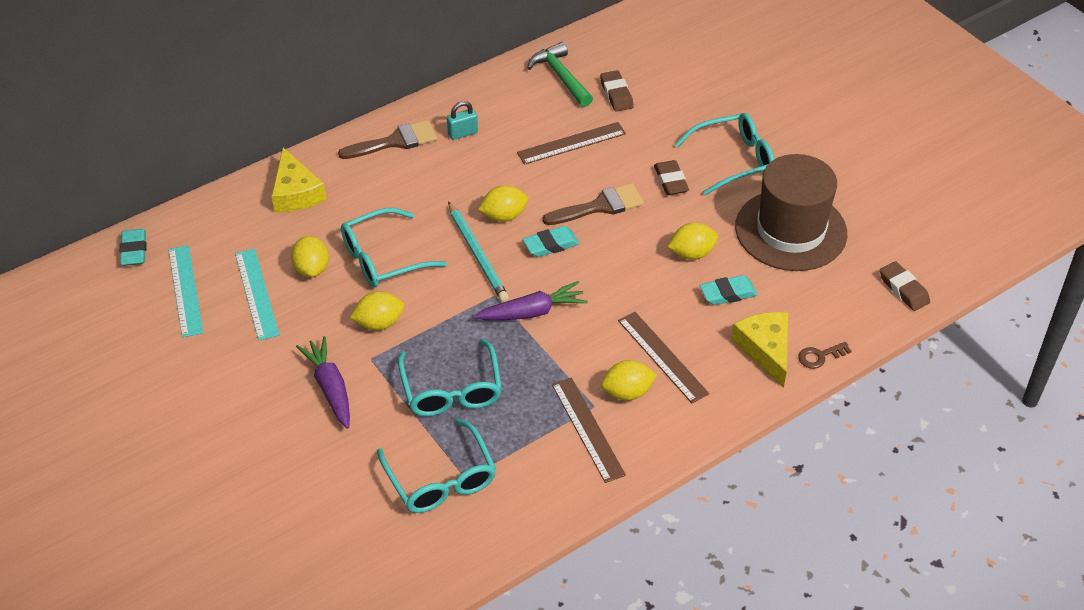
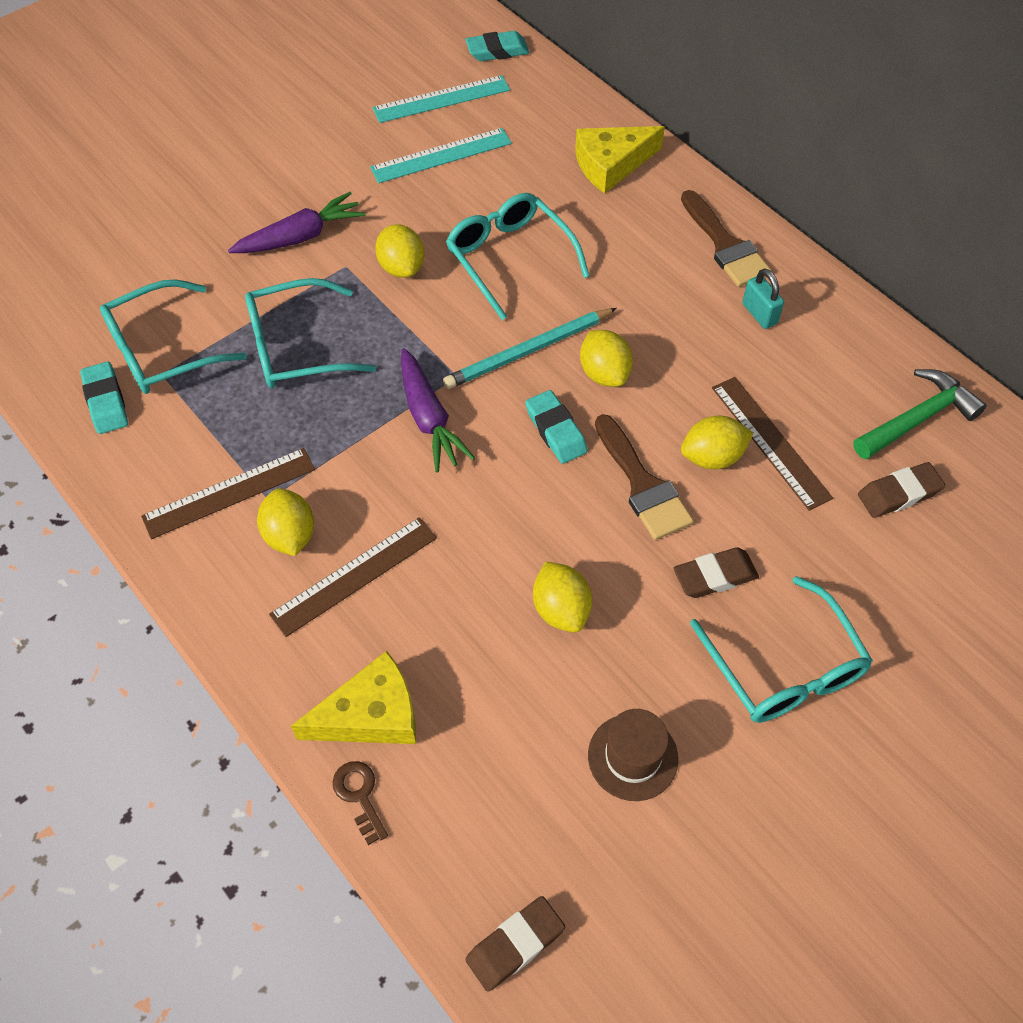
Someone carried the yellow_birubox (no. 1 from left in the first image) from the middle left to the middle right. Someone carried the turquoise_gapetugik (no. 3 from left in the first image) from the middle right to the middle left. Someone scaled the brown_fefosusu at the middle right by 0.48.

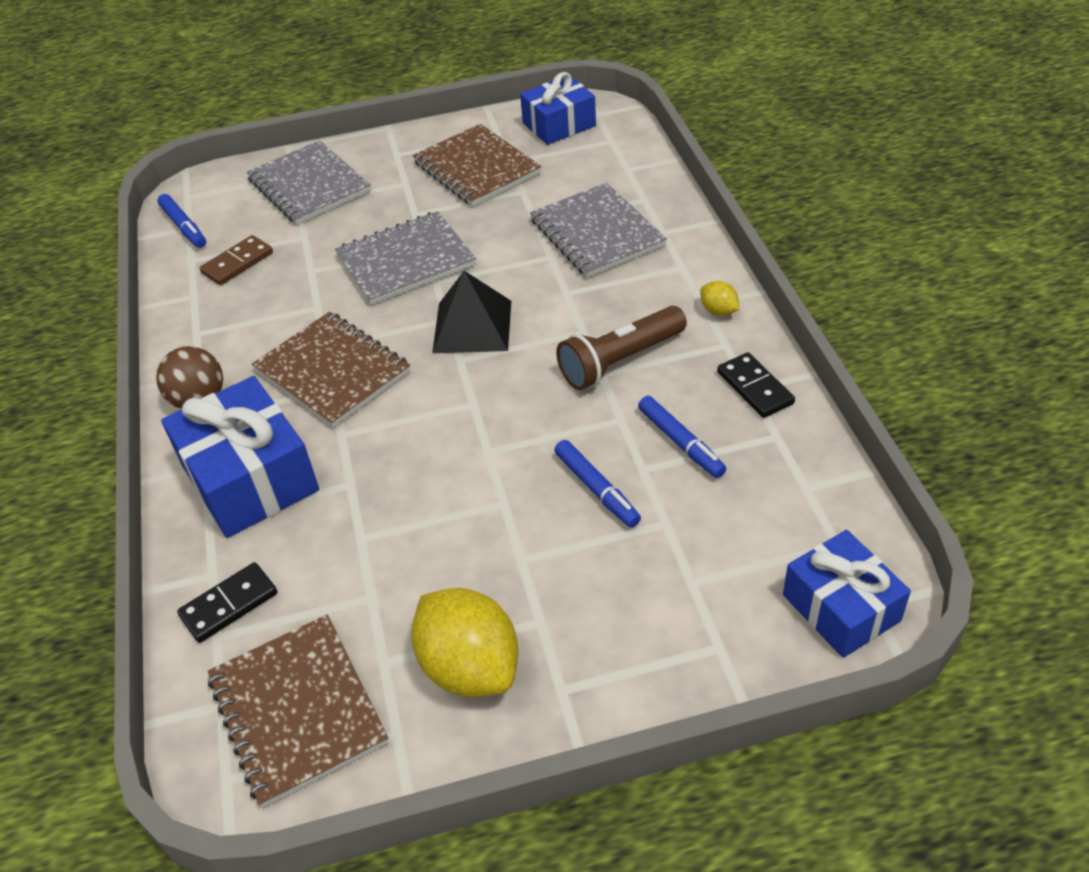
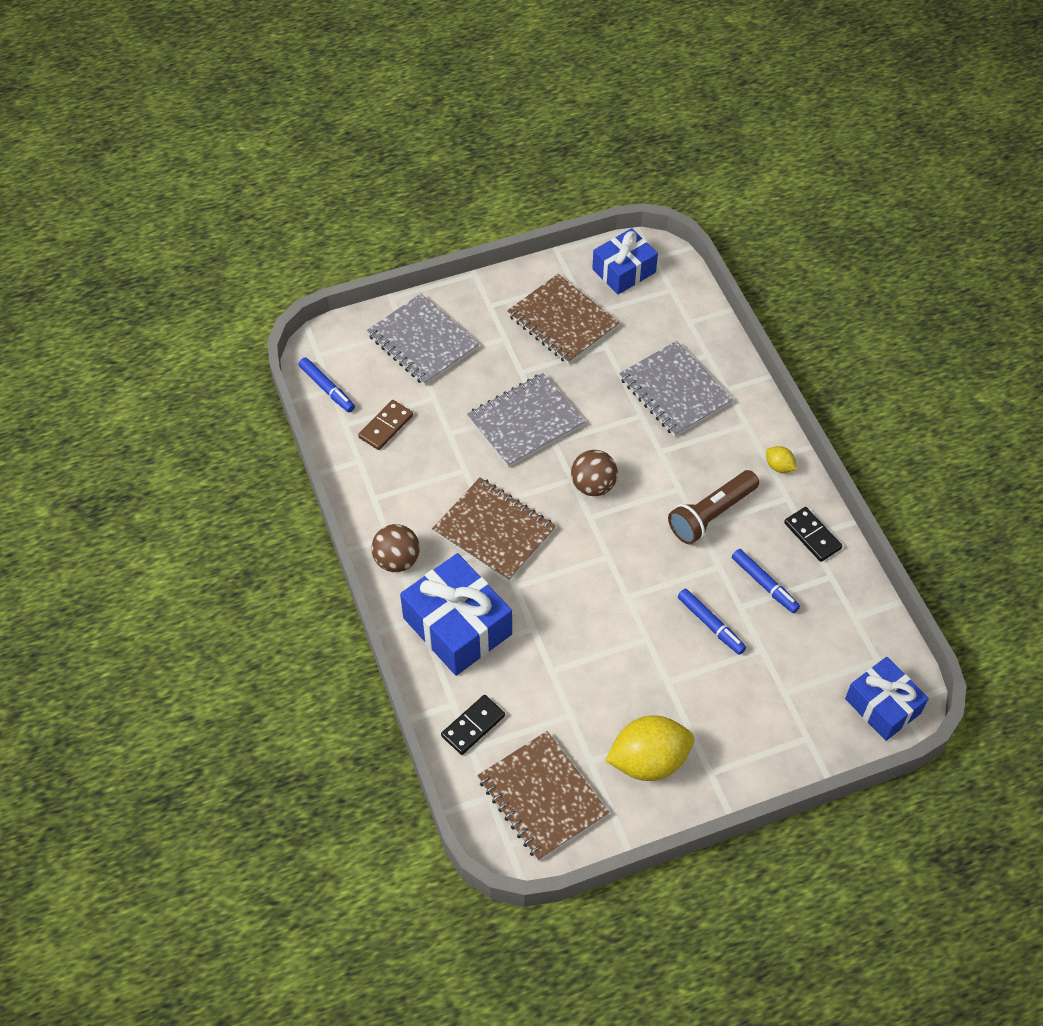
Someone swapped the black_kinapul at the centre for the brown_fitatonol (no. 2 from left) at the centre. Someone rotated the yellow_birubox (no. 1 from left) at the bottom centre by 60 degrees counterclockwise.

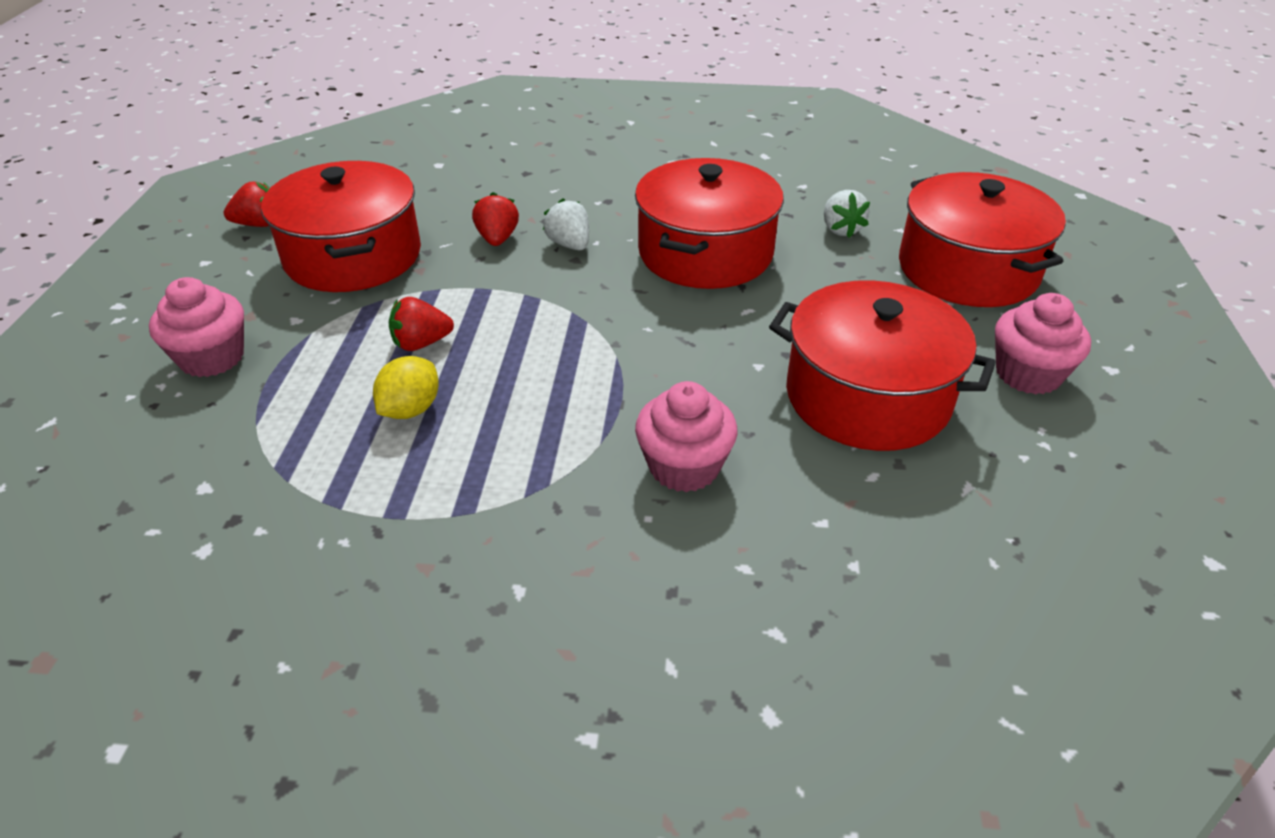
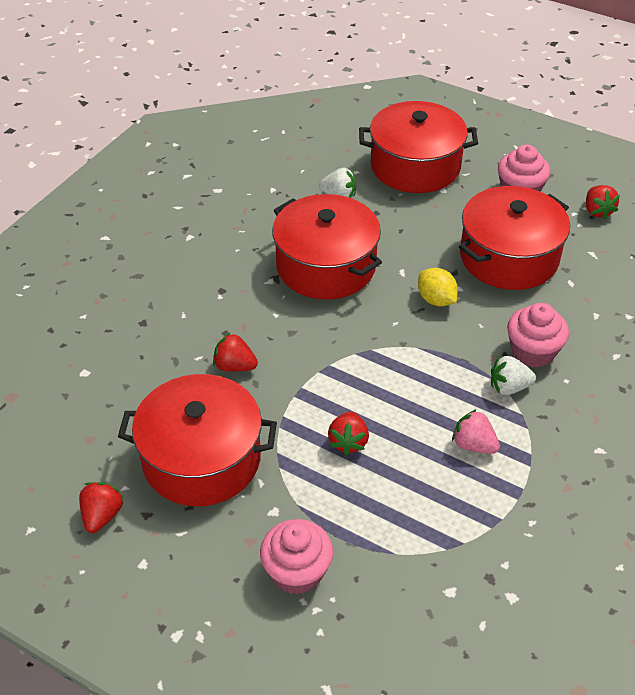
Someone put down the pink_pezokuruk at the middle right. Someone put down the red_pezokuruk (no. 4 from left) at the top right. Someone carried the yellow_birubox from the middle left to the middle right. Someone carried the white_pezokuruk (no. 1 from left in the first image) from the top centre to the middle right.

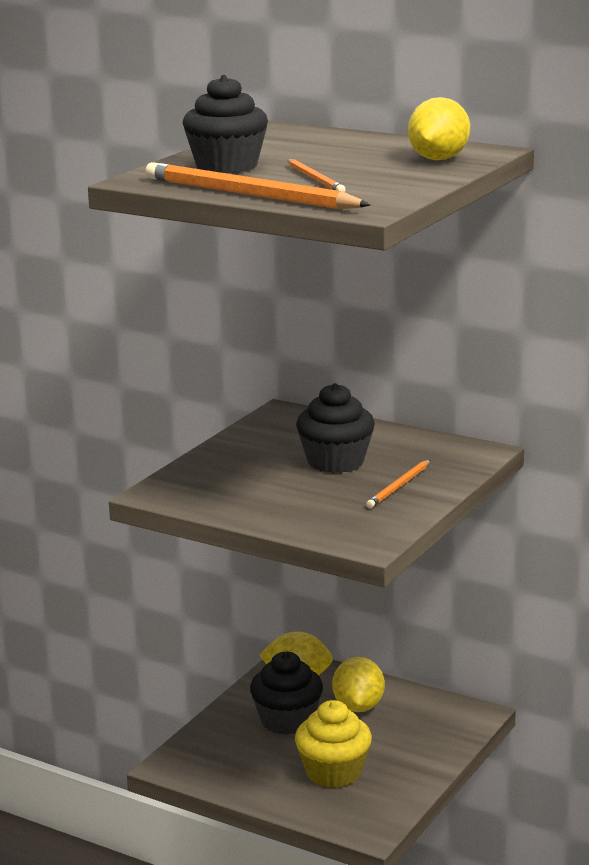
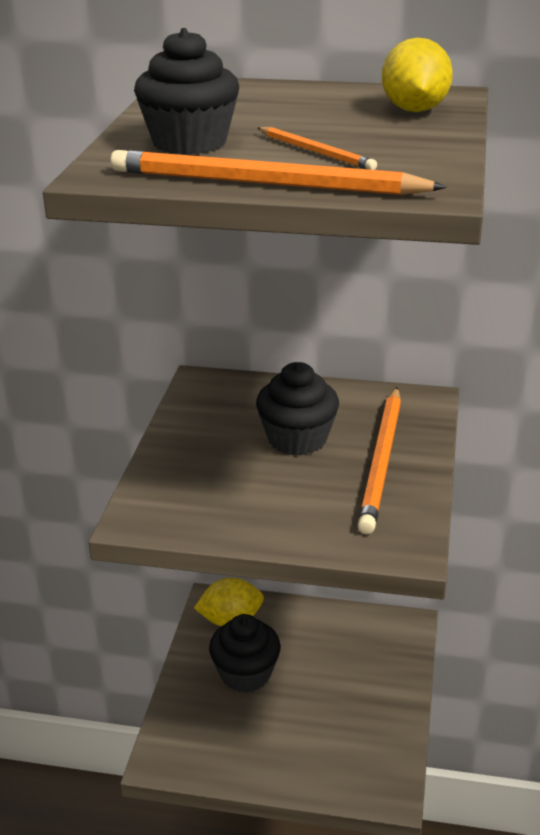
Someone took away the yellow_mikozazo at the bottom centre. Someone took away the yellow_birubox (no. 2 from left) at the bottom centre. Someone scaled the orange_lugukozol (no. 3 from left) at the middle right by 1.92.

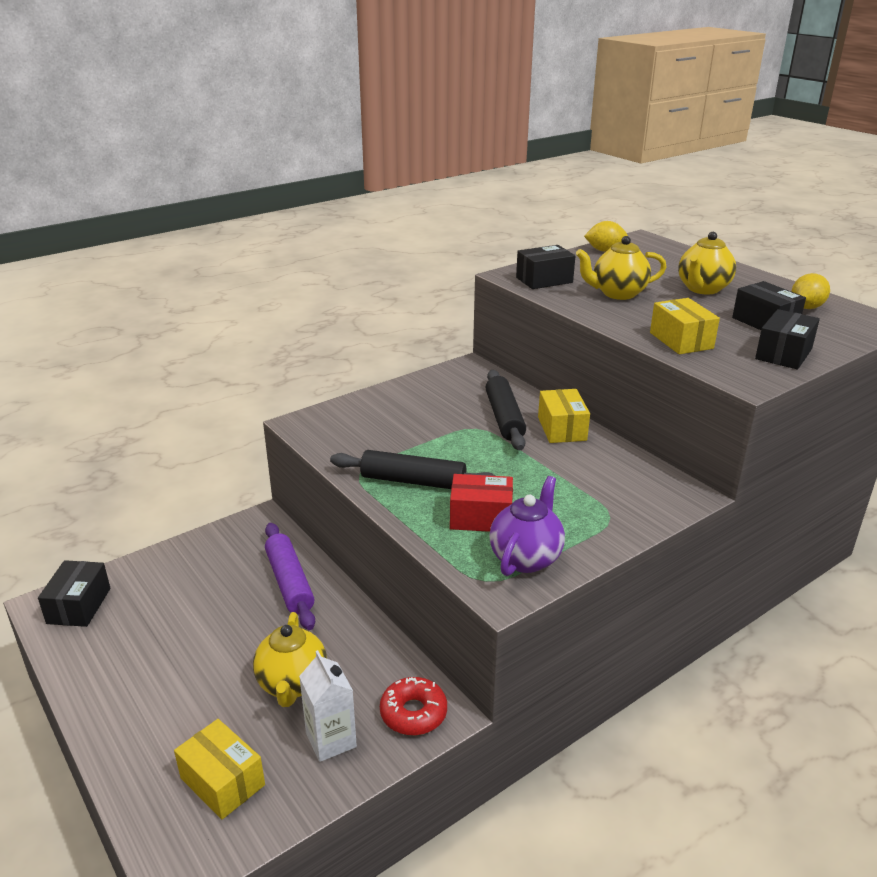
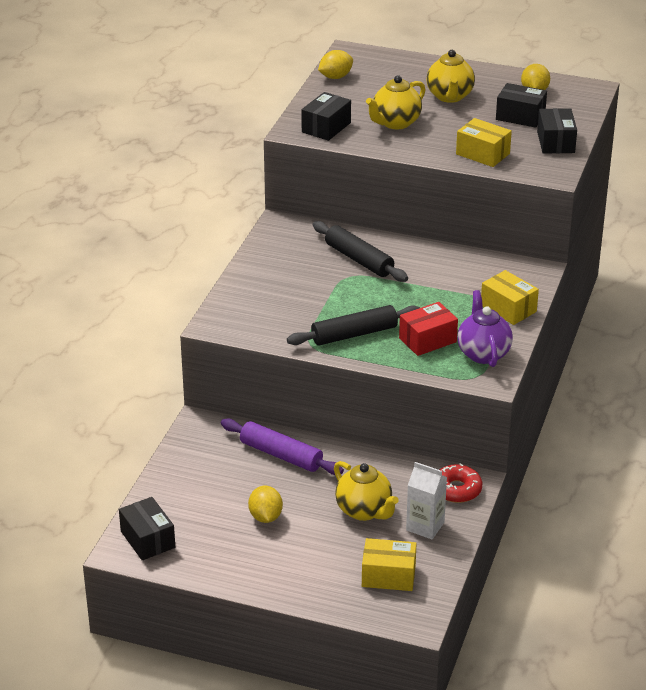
Someone put down the yellow_birubox (no. 1 from left) at the bottom centre. Someone carried the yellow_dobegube (no. 2 from left in the first image) from the centre to the middle right.

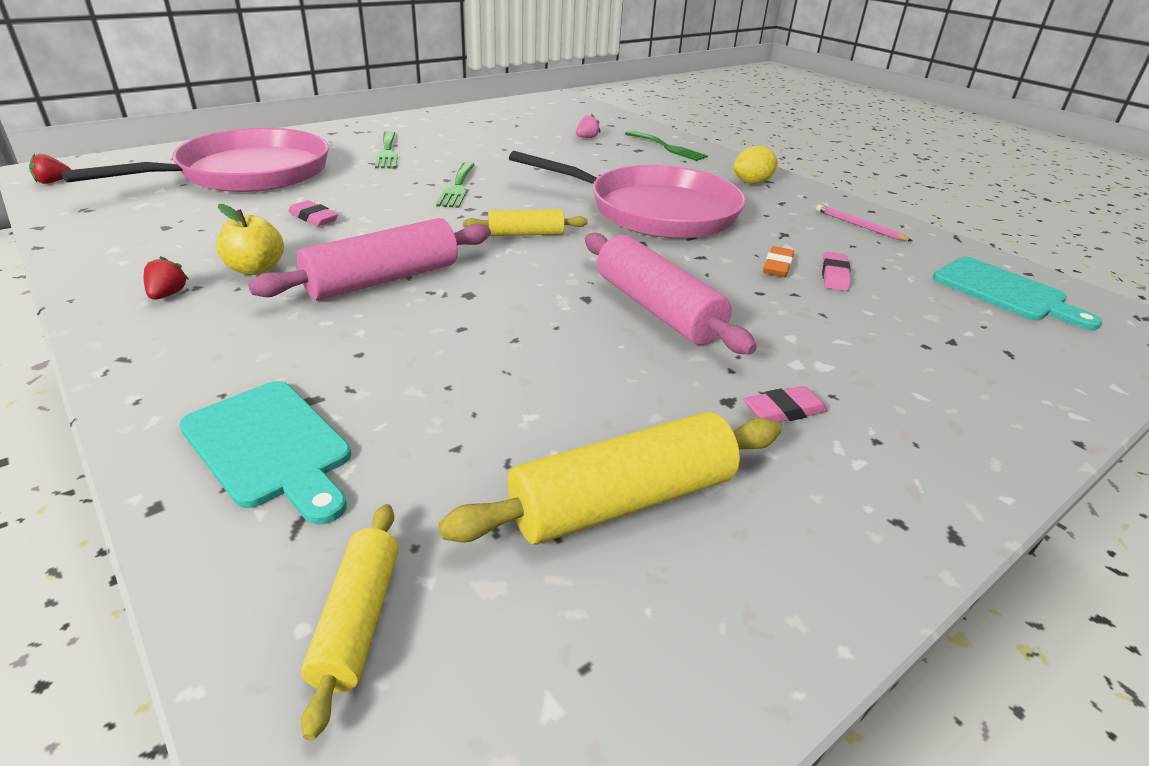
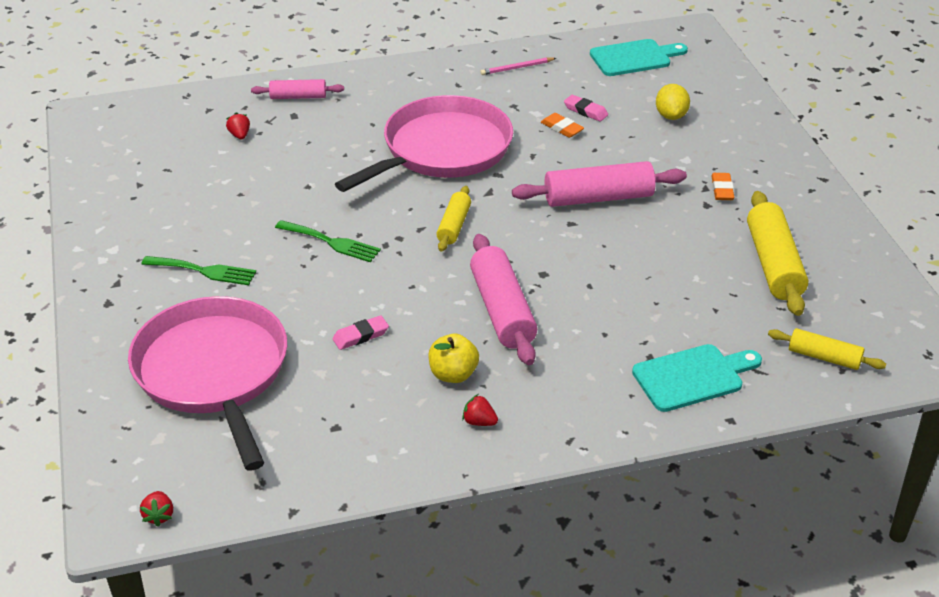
Someone carried the yellow_birubox from the top centre to the top right. Someone swapped the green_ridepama (no. 3 from left) at the top centre for the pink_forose (no. 1 from left) at the top left. Someone repainted the pink_pezokuruk at the top centre, which became the red_pezokuruk (no. 2 from left) at the top left. Someone repainted the pink_gapetugik (no. 2 from left) at the middle right, which became the orange_gapetugik (no. 2 from left) at the top right.

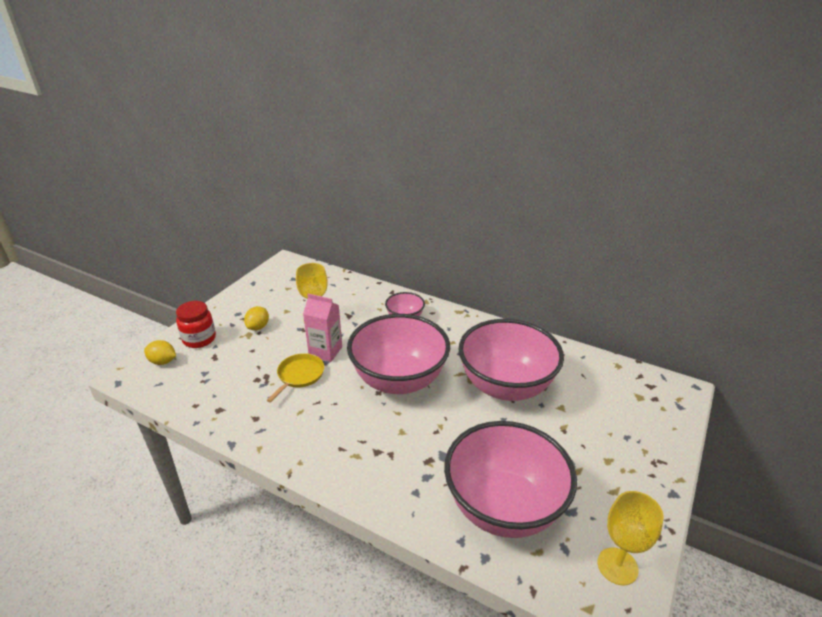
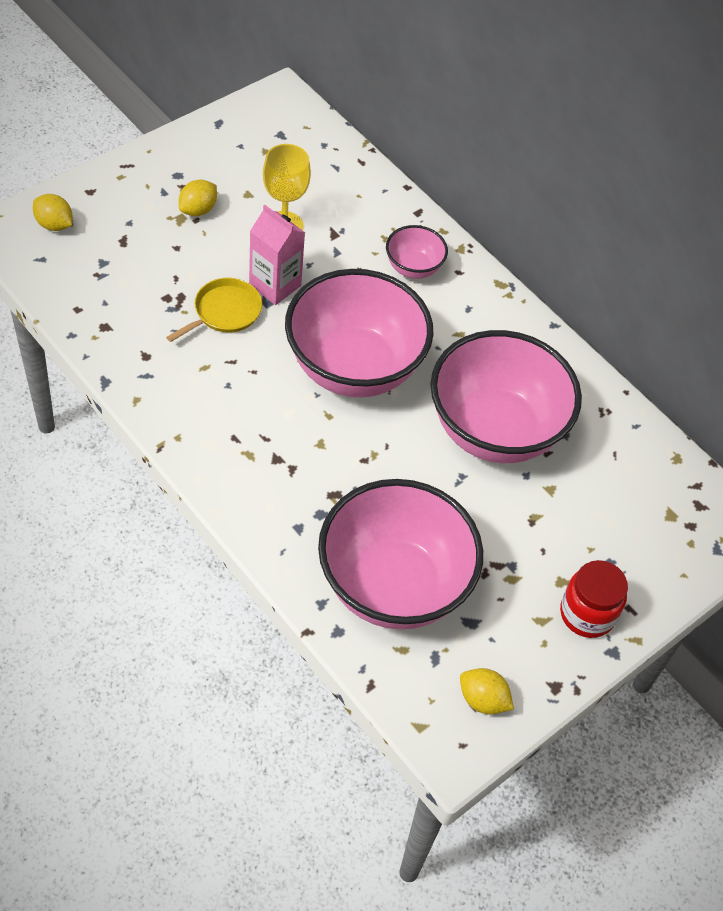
Someone carried the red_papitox from the middle left to the middle right. Someone swapped the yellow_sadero (no. 2 from left) at the bottom right for the yellow_birubox (no. 3 from left) at the bottom right.

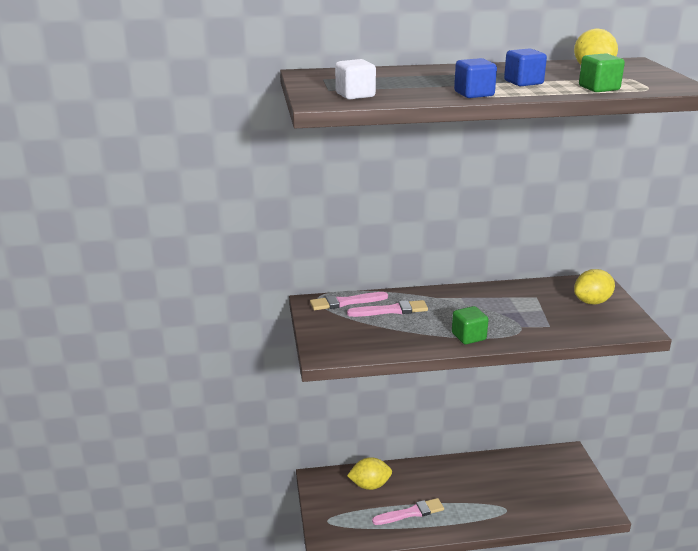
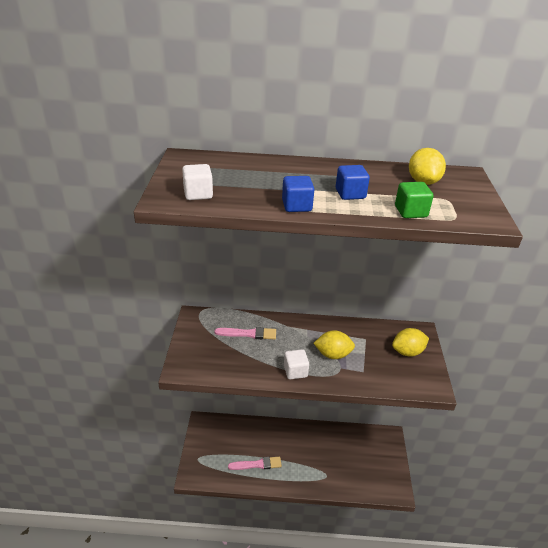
Someone took away the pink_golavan (no. 1 from left) at the centre. Someone carried the yellow_birubox (no. 1 from left) from the bottom centre to the centre. Someone repainted the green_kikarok (no. 1 from left) at the middle right, which became the white_kikarok (no. 2 from left) at the centre.

